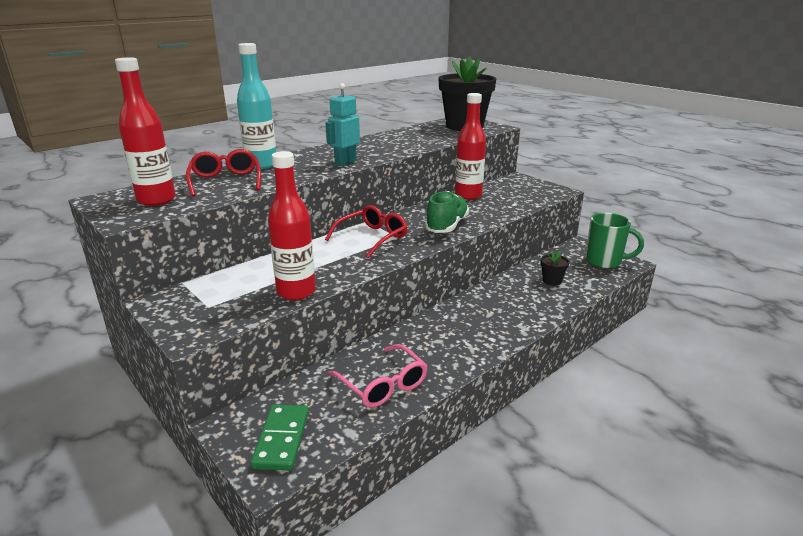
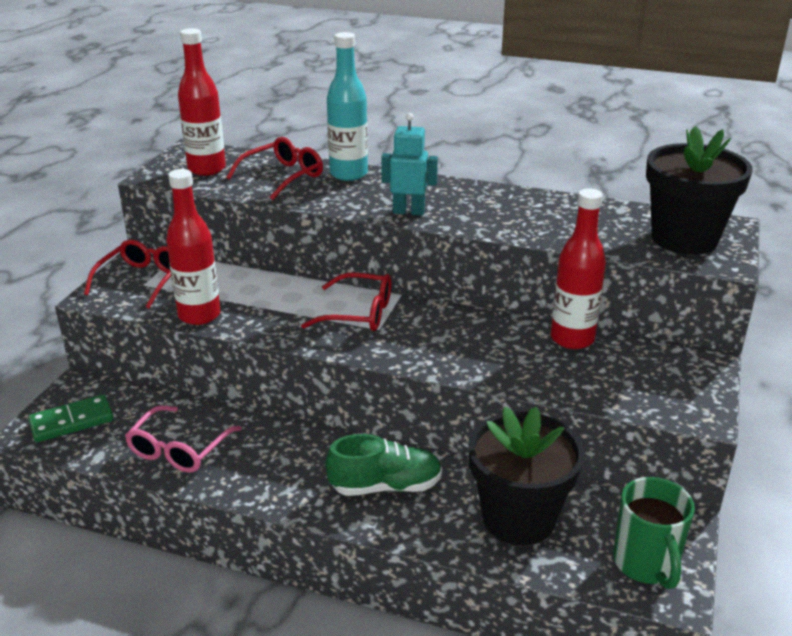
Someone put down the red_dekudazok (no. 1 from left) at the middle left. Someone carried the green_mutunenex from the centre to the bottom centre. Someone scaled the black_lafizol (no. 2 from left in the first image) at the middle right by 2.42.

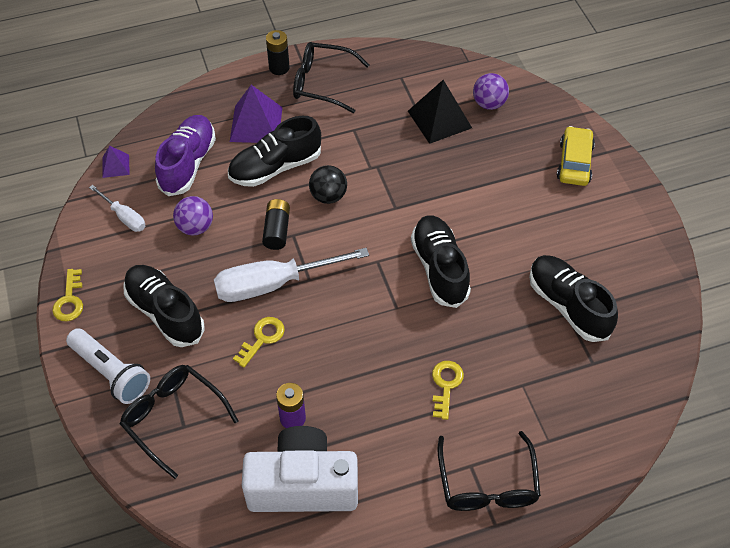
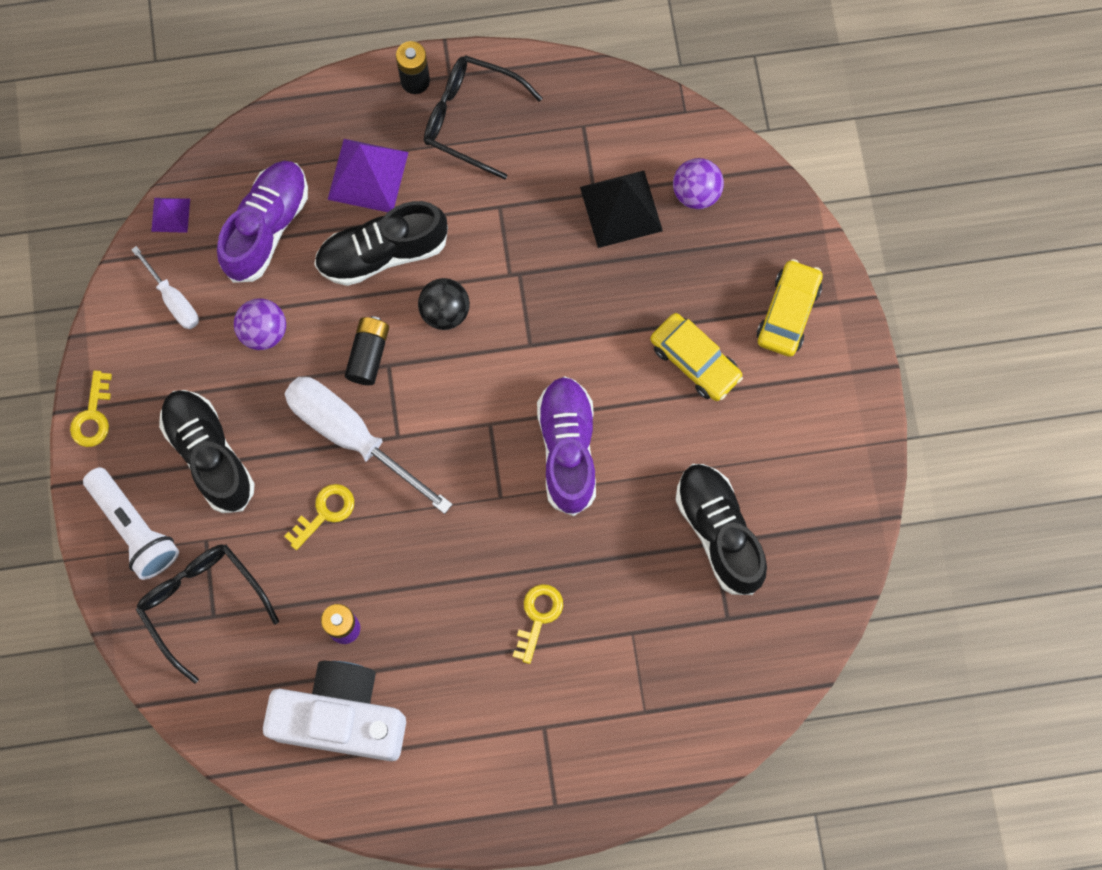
Someone took away the black_dekudazok (no. 3 from left) at the bottom right. Someone put down the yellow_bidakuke (no. 1 from left) at the centre. Someone repainted the black_mutunenex (no. 3 from left) at the centre, which became the purple_mutunenex (no. 2 from left) at the centre. Someone rotated the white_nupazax (no. 2 from left) at the centre by 45 degrees clockwise.

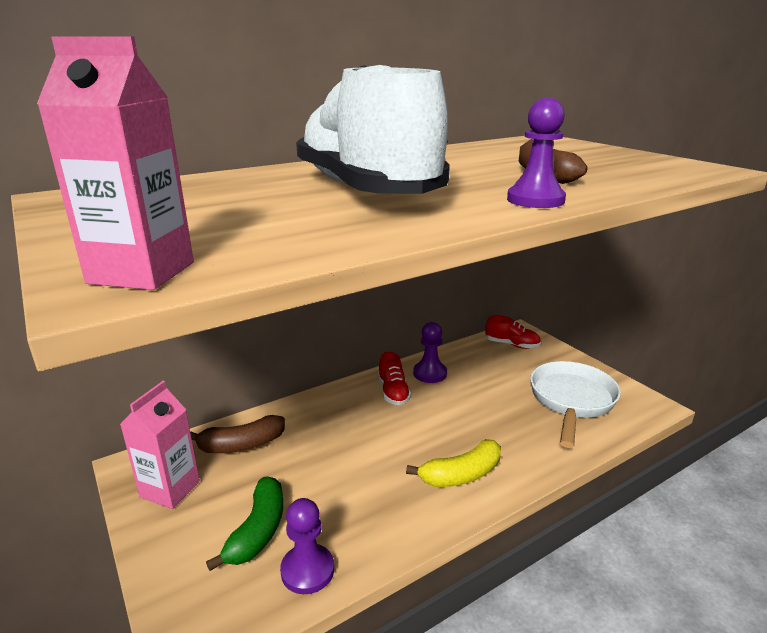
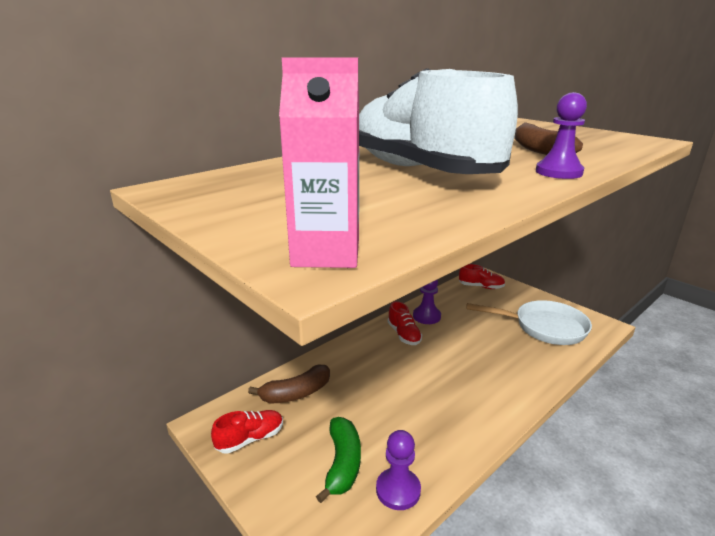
Someone took away the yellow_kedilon at the bottom centre. Someone swapped the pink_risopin (no. 2 from left) at the bottom left for the red_mutunenex (no. 1 from left) at the bottom centre. Someone rotated the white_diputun at the middle right by 90 degrees clockwise.

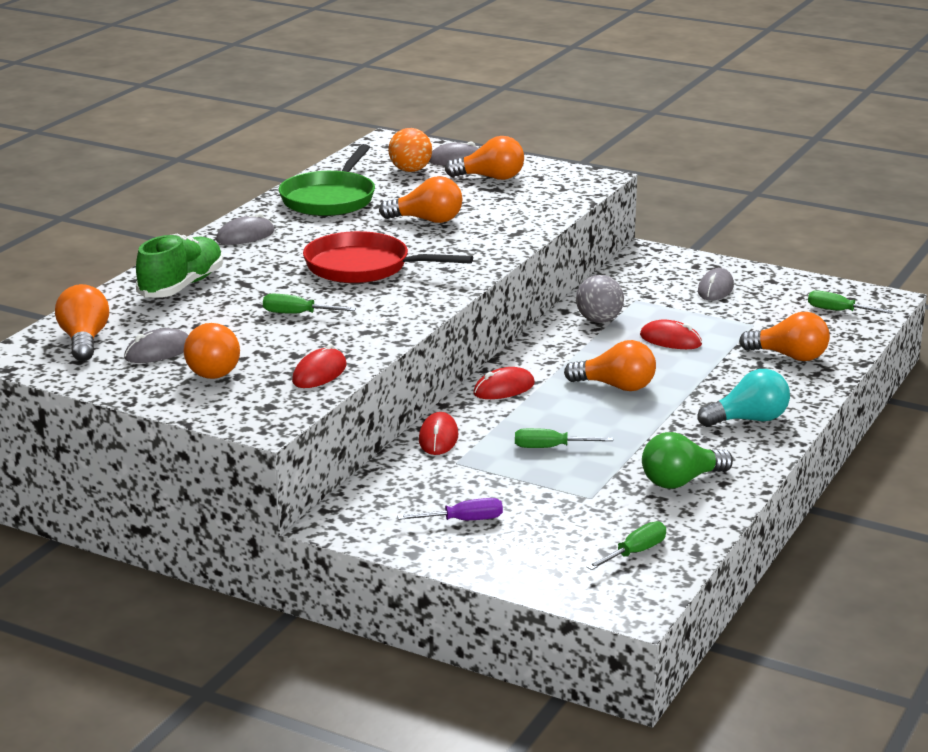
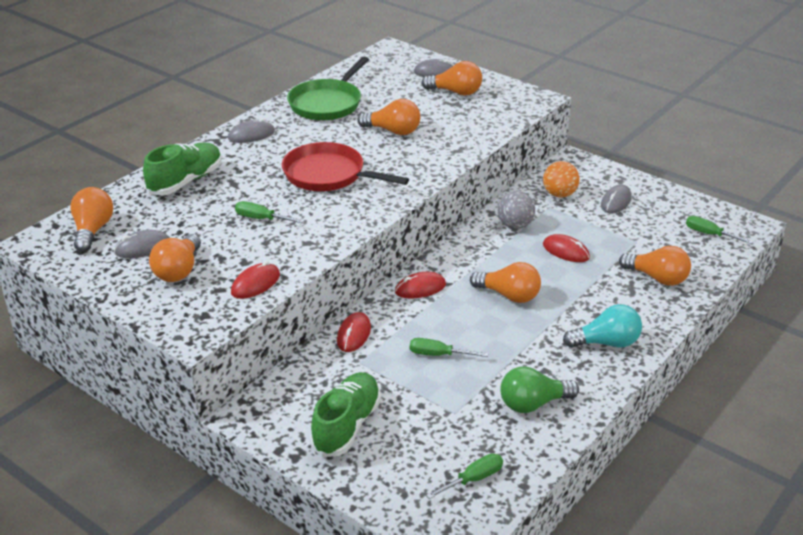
Someone carried the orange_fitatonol from the top centre to the middle right. Someone swapped the purple_nupazax at the bottom centre for the green_mutunenex (no. 2 from left) at the bottom centre.

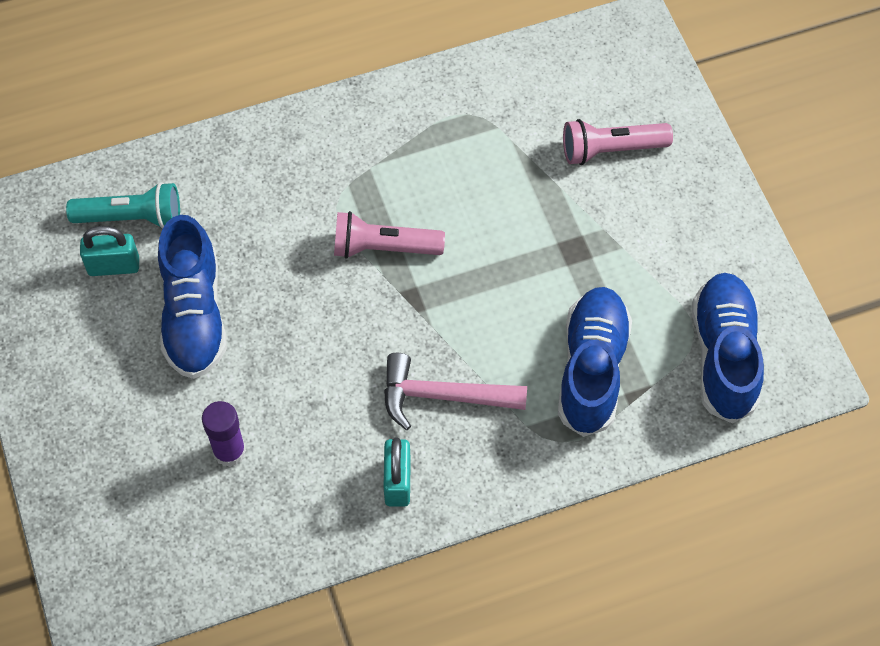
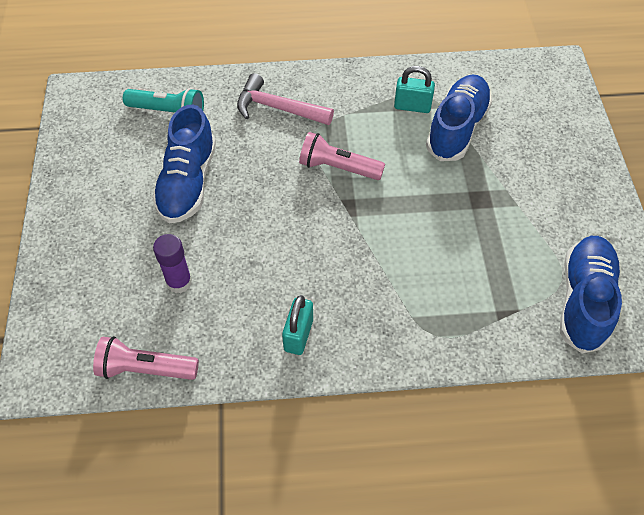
Someone carried the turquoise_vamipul (no. 1 from left in the first image) from the middle left to the top centre. Someone carried the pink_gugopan from the centre to the top centre. Someone carried the blue_mutunenex (no. 2 from left) from the middle right to the top right. Someone carried the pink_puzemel (no. 2 from left in the first image) from the top right to the bottom left.

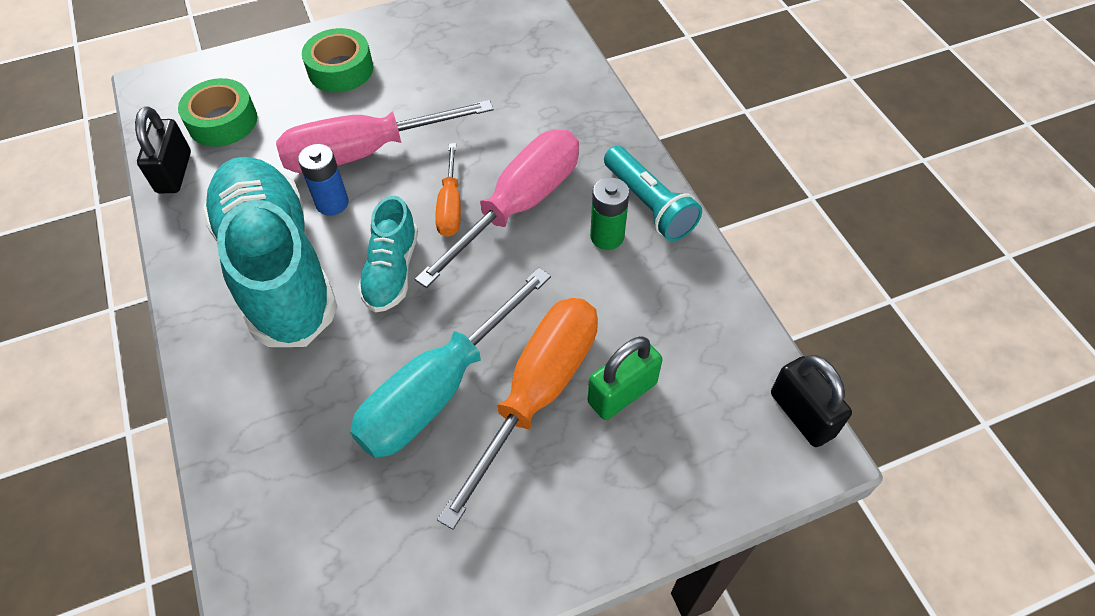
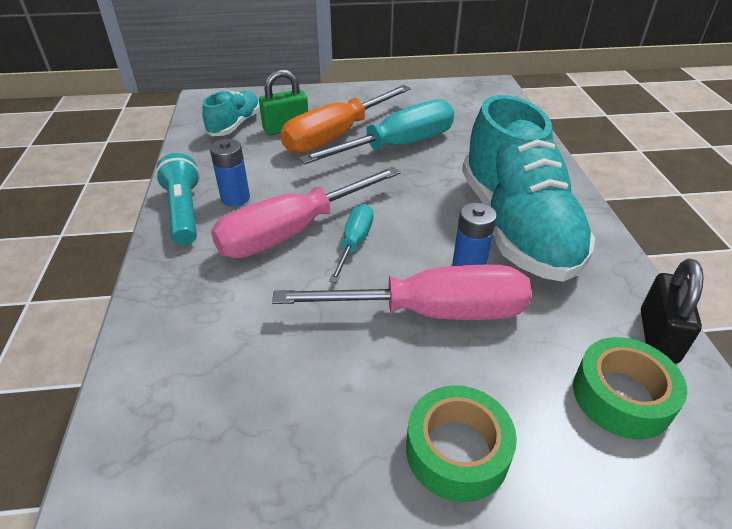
Someone took away the black_vamipul (no. 2 from left) at the middle right. Someone carried the turquoise_mutunenex (no. 2 from left in the first image) from the centre to the top left. Someone repainted the orange_nupazax (no. 1 from left) at the top centre, which became the turquoise_nupazax (no. 1 from left) at the centre. Someone repainted the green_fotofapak at the centre, which became the blue_fotofapak (no. 1 from left) at the top left.

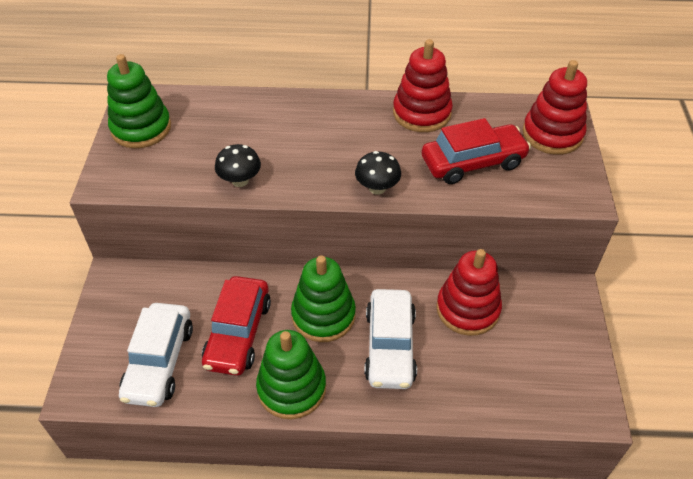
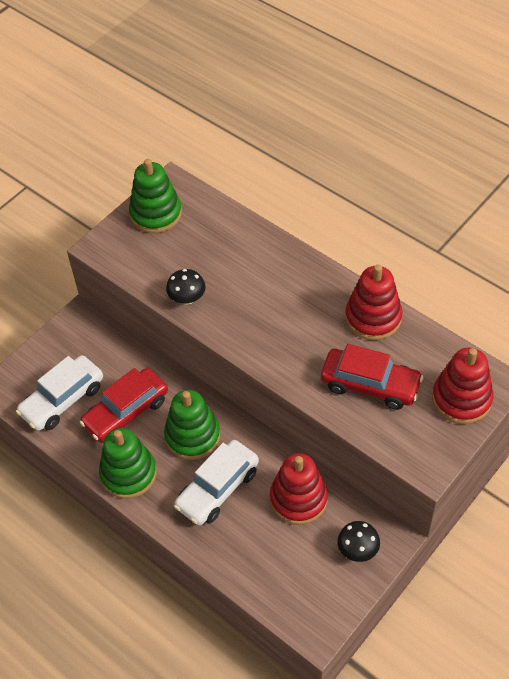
Someone carried the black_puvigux (no. 2 from left) from the centre to the bottom right.

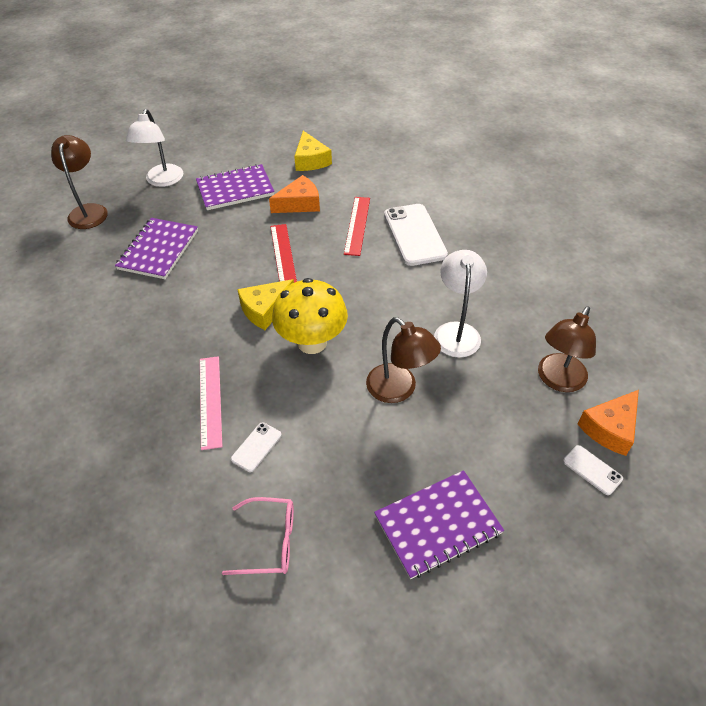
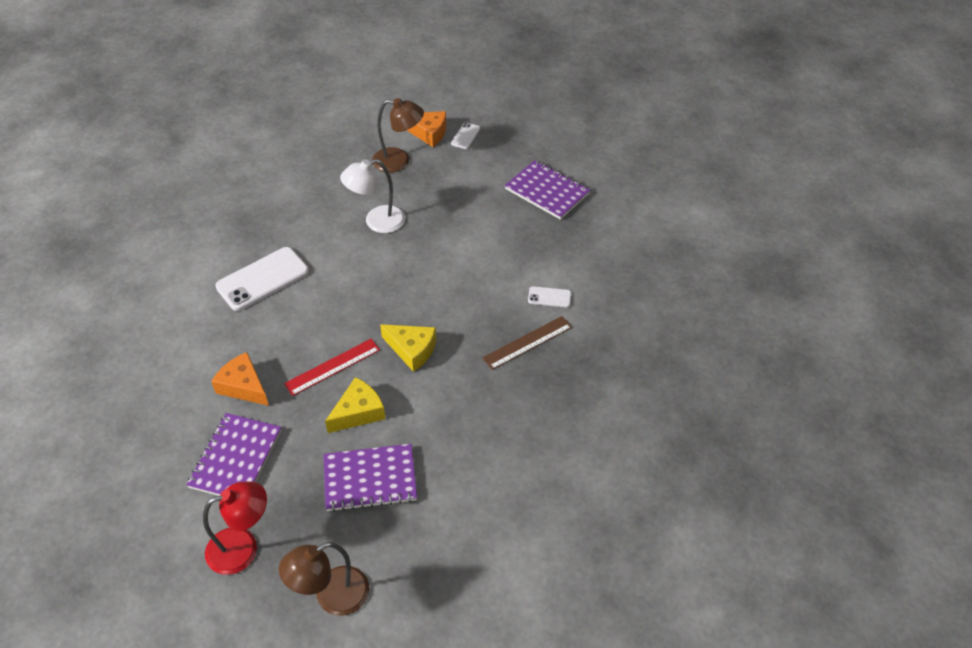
Someone took away the pink_dekudazok at the bottom centre. Someone took away the yellow_puvigux at the centre. Someone took away the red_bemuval (no. 2 from left) at the top centre. Someone took away the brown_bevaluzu (no. 2 from left) at the centre. Someone carried the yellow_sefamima (no. 2 from left in the first image) from the top centre to the centre. Someone repainted the white_bevaluzu (no. 1 from left) at the top left, which became the red_bevaluzu at the bottom left. Someone repainted the pink_bemuval at the middle left, which became the brown_bemuval at the centre. Someone rotated the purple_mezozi (no. 2 from left in the first image) at the top left by 60 degrees clockwise.

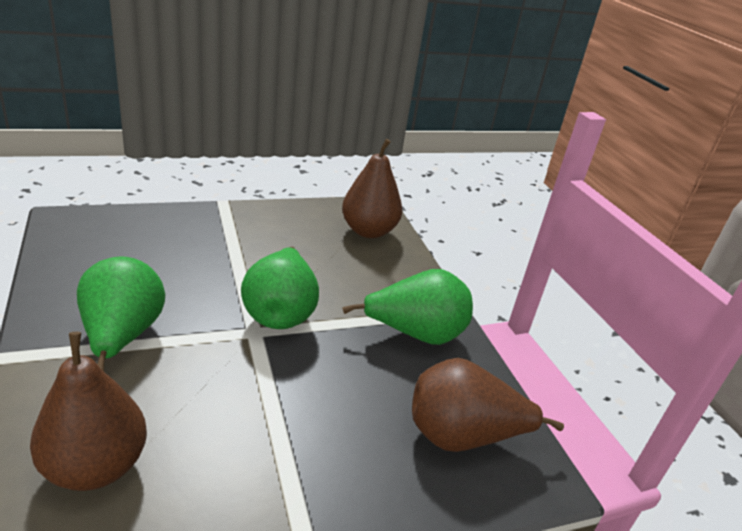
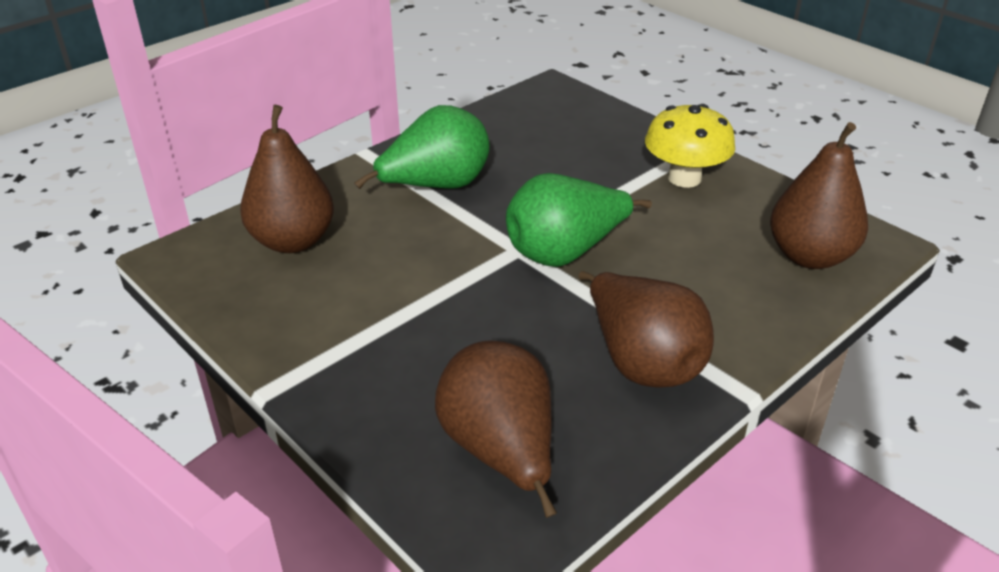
Someone put down the yellow_puvigux at the top right. Someone repainted the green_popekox (no. 3 from left) at the centre, which became the brown_popekox (no. 3 from left) at the centre.

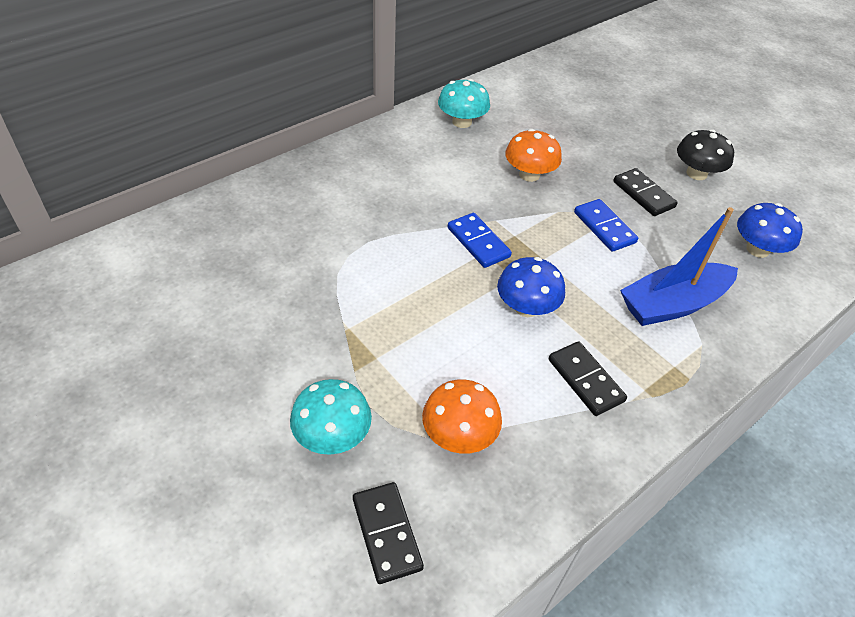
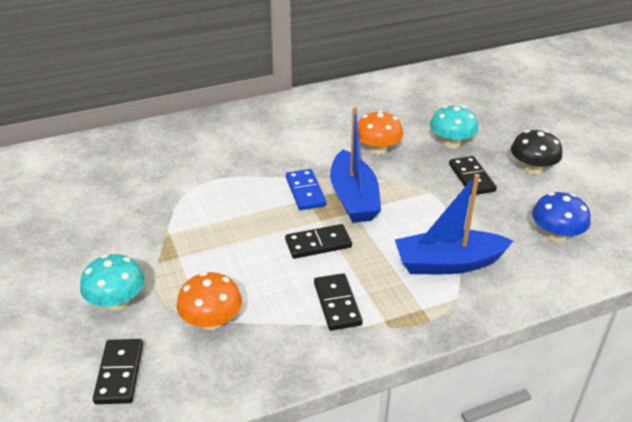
Someone took away the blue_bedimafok (no. 2 from left) at the middle right. Someone put down the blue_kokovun (no. 1 from left) at the centre. Someone carried the turquoise_puvigux (no. 2 from left) from the top centre to the top right. Someone swapped the blue_puvigux (no. 1 from left) at the centre for the black_bedimafok (no. 2 from left) at the centre.

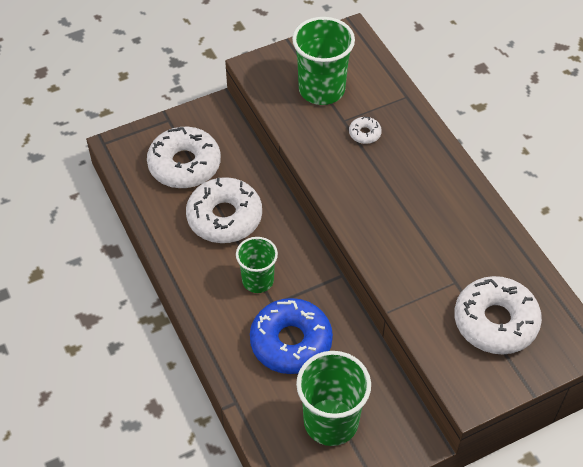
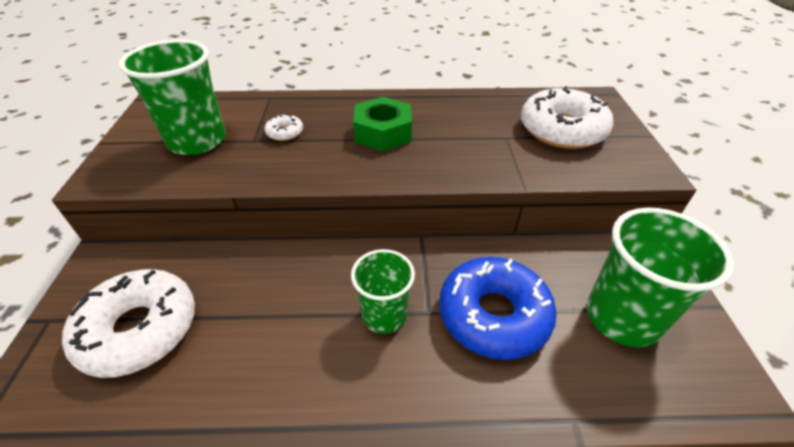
Someone took away the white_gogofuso (no. 2 from left) at the centre. Someone put down the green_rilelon at the top centre.

